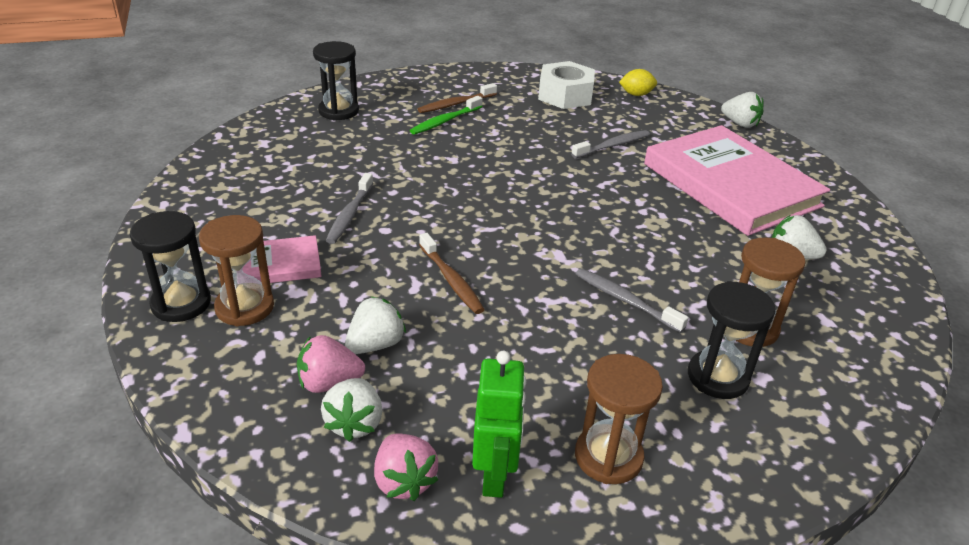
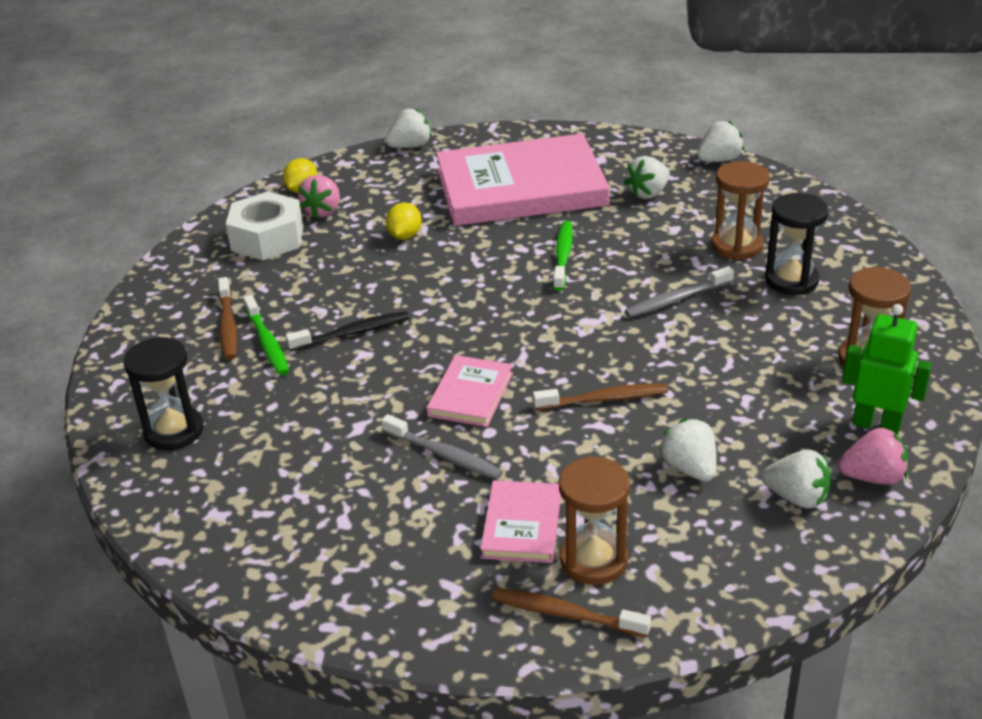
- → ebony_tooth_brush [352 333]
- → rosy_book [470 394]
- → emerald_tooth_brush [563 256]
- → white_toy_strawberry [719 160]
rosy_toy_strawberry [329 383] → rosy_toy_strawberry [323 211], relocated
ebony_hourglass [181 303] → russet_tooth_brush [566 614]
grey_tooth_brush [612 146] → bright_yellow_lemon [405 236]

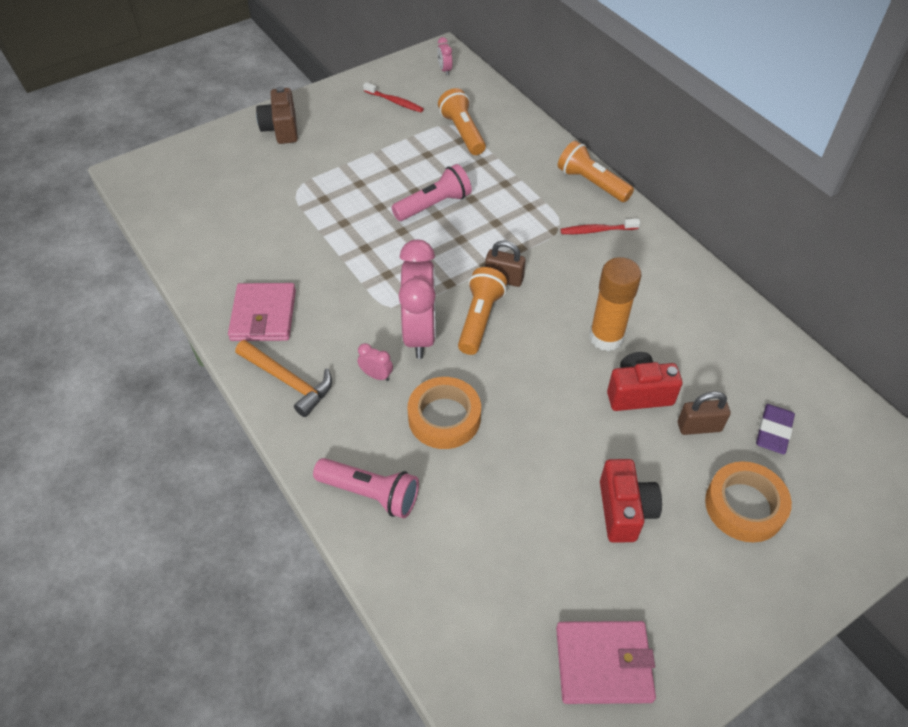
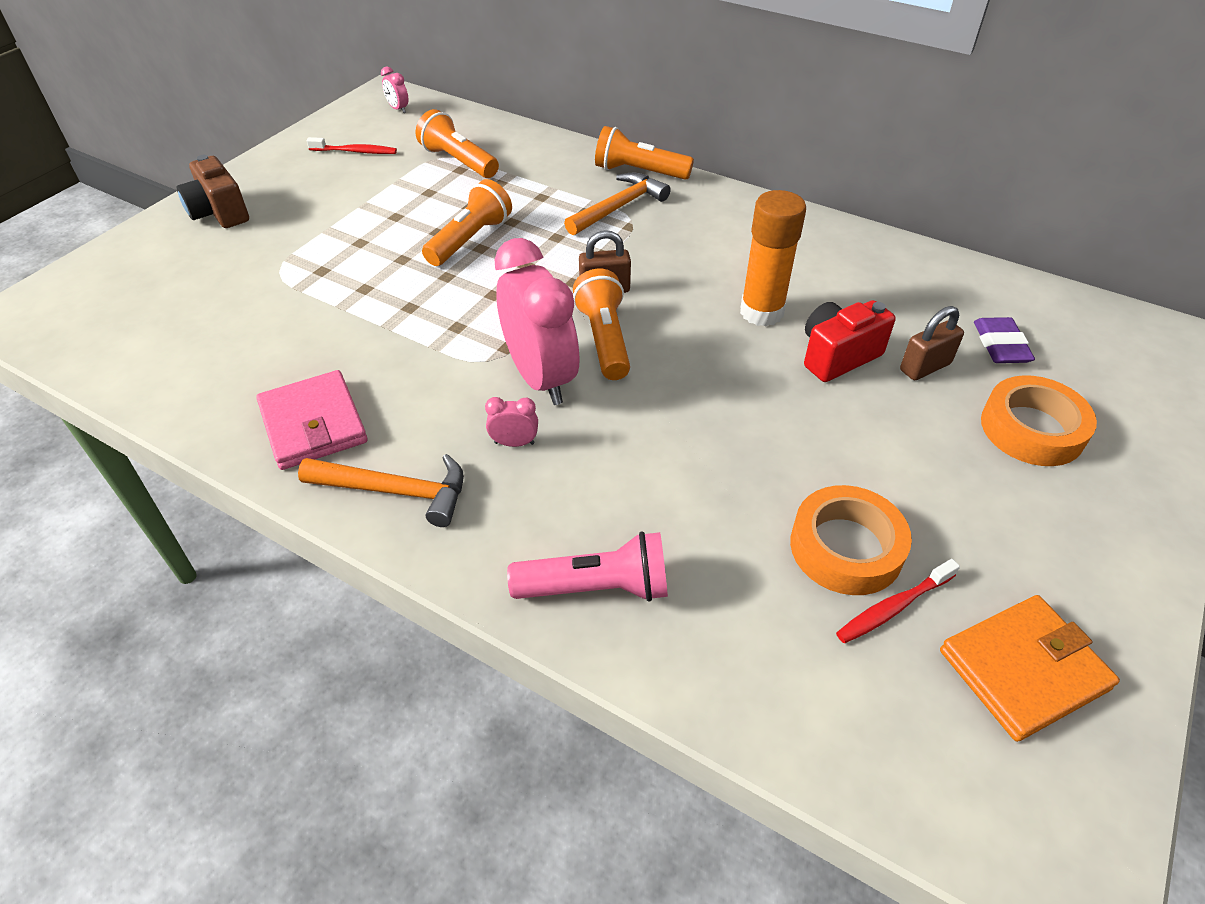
red_photo_camera [624 510] → -
- → bright_orange_hammer [619 207]
bright_orange_sticky_tape [444 418] → bright_orange_sticky_tape [846 547], relocated
red_tooth_brush [597 230] → red_tooth_brush [894 607], relocated
rosy_pocket_torch [434 205] → bright_orange_pocket_torch [470 239]
rosy_wallet [603 664] → bright_orange_wallet [1023 669]

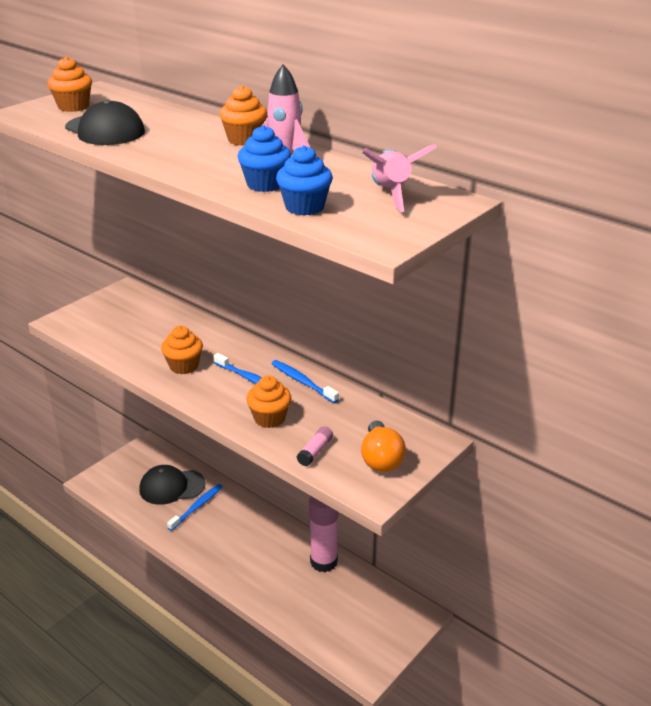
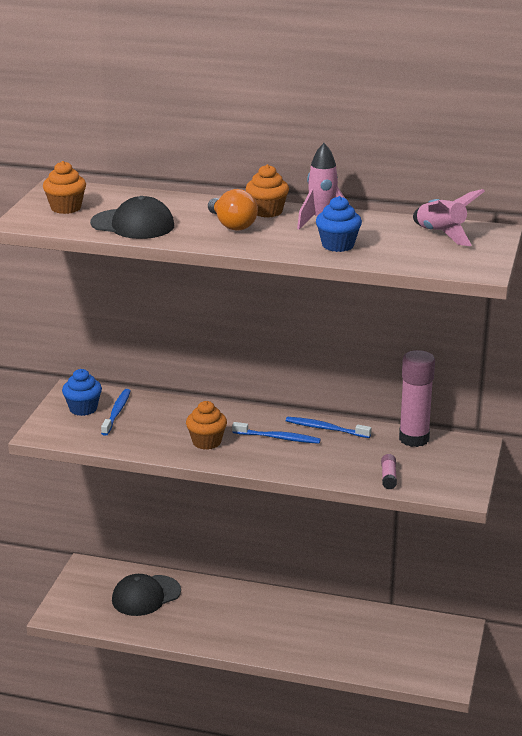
bright_orange_muffin [269 418] → -
cobalt_tooth_brush [197 507] → cobalt_tooth_brush [116 412], relocated
cobalt_muffin [304 207] → cobalt_muffin [83 409], relocated
rosy_stick_of_glue [323 562] → rosy_stick_of_glue [414 439], relocated
bright_orange_bulb [381 459] → bright_orange_bulb [232 225], relocated

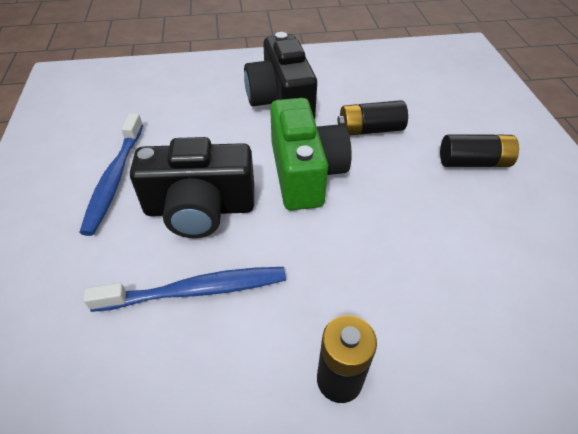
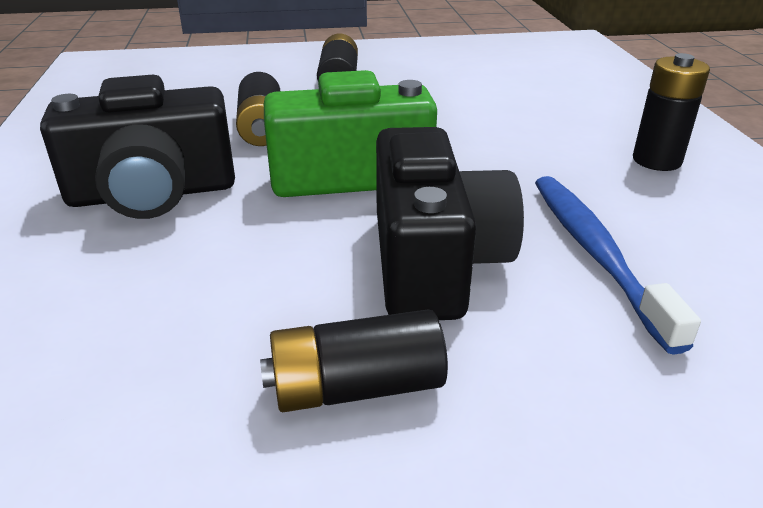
cobalt_tooth_brush [115 179] → ebony_AA_battery [355 387]

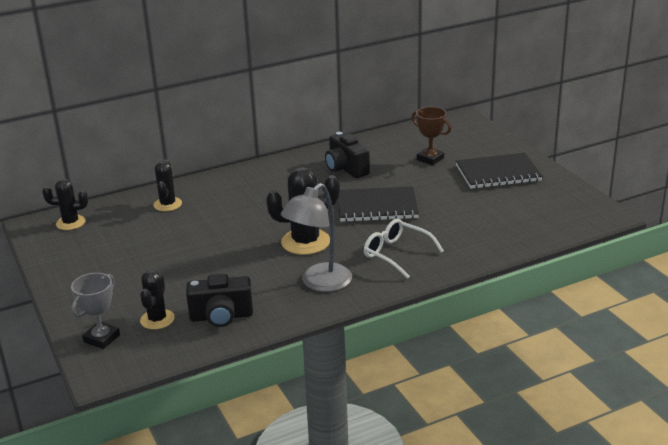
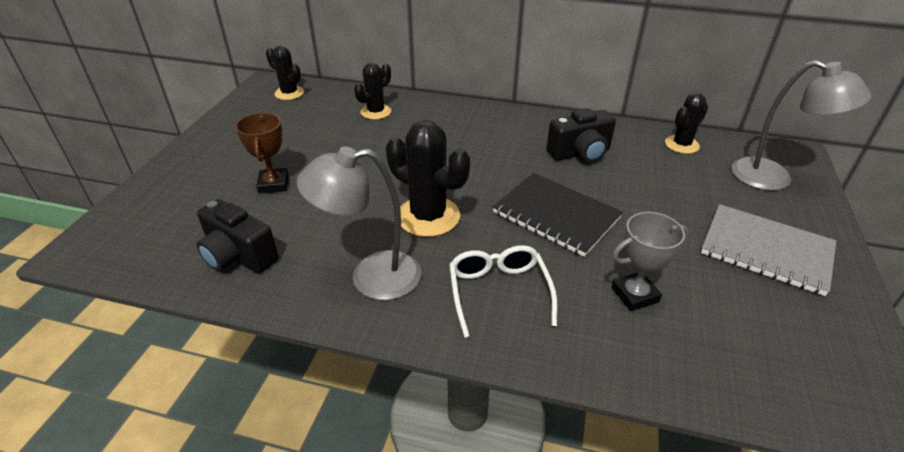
- → grey_lamp [774 178]
grey_prize_cup [101 338] → grey_prize_cup [634 295], relocated
ebony_cactus [157 319] → ebony_cactus [681 145], relocated
russet_prize_cup [430 159] → russet_prize_cup [273 184], relocated
ebony_exercise_book [498 173] → grey_exercise_book [766 250]
ebony_photo_camera [346 169] → ebony_photo_camera [580 153], 120 degrees counterclockwise

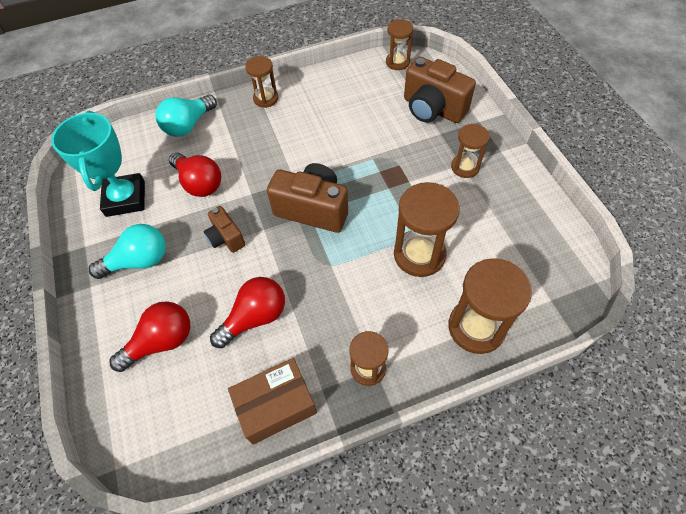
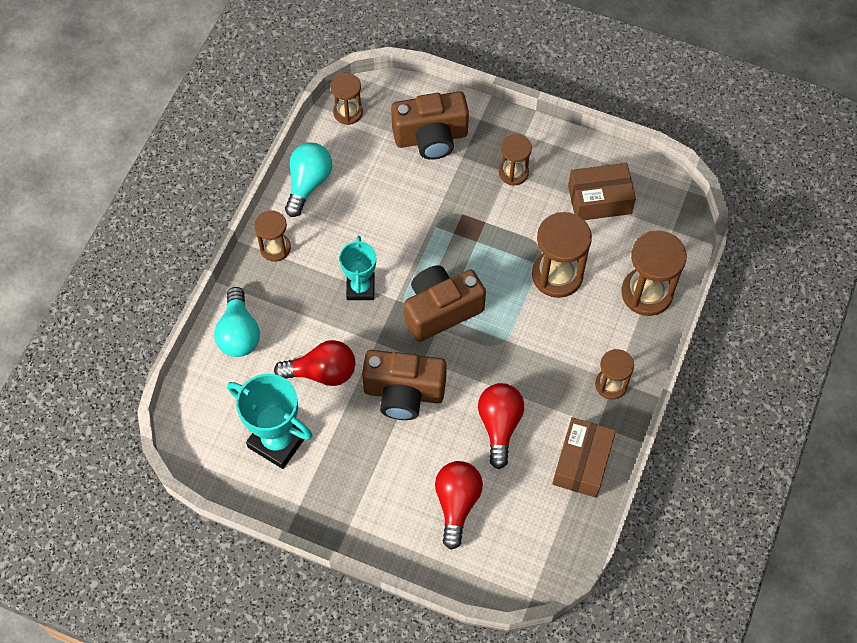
- → aqua_prize_cup [360 288]
- → russet_box [599 200]
aqua_bulb [139 261] → aqua_bulb [308 183], relocated
russet_photo_camera [226 238] → russet_photo_camera [404 393], x1.80

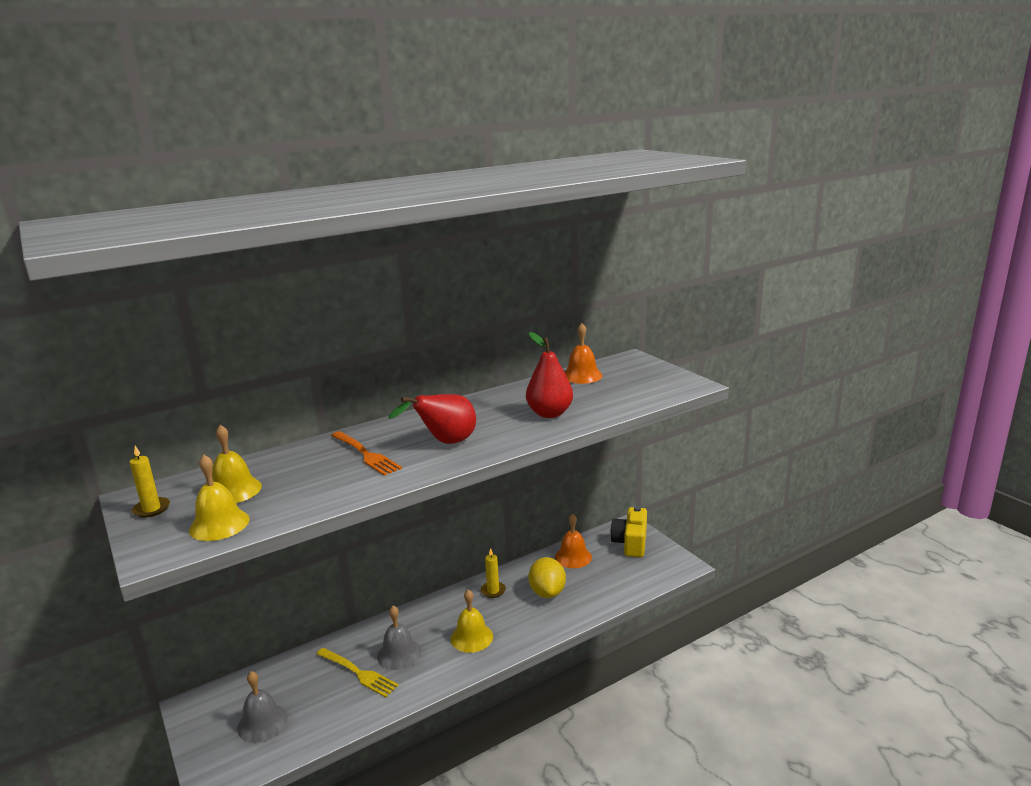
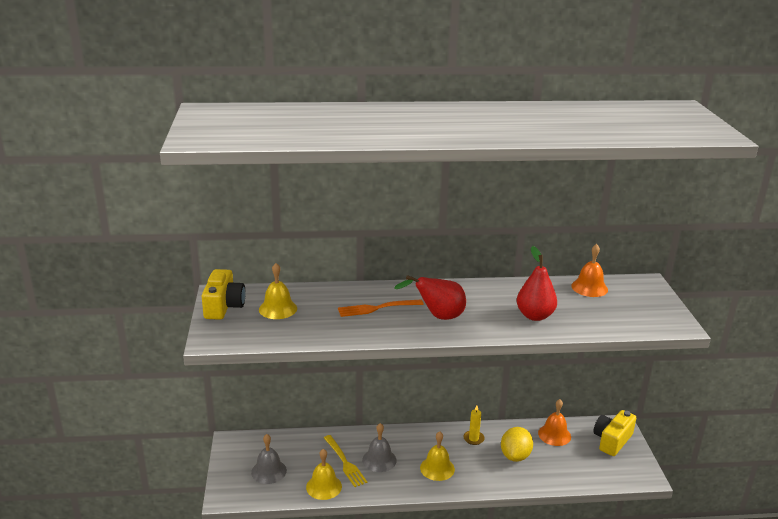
bright_yellow_hand_bell [219 524] → bright_yellow_hand_bell [324 486], relocated
bright_yellow_pillar_candle [151 509] → bright_yellow_photo_camera [223 306]
bright_orange_fork [366 454] → bright_orange_fork [377 308], 90 degrees clockwise

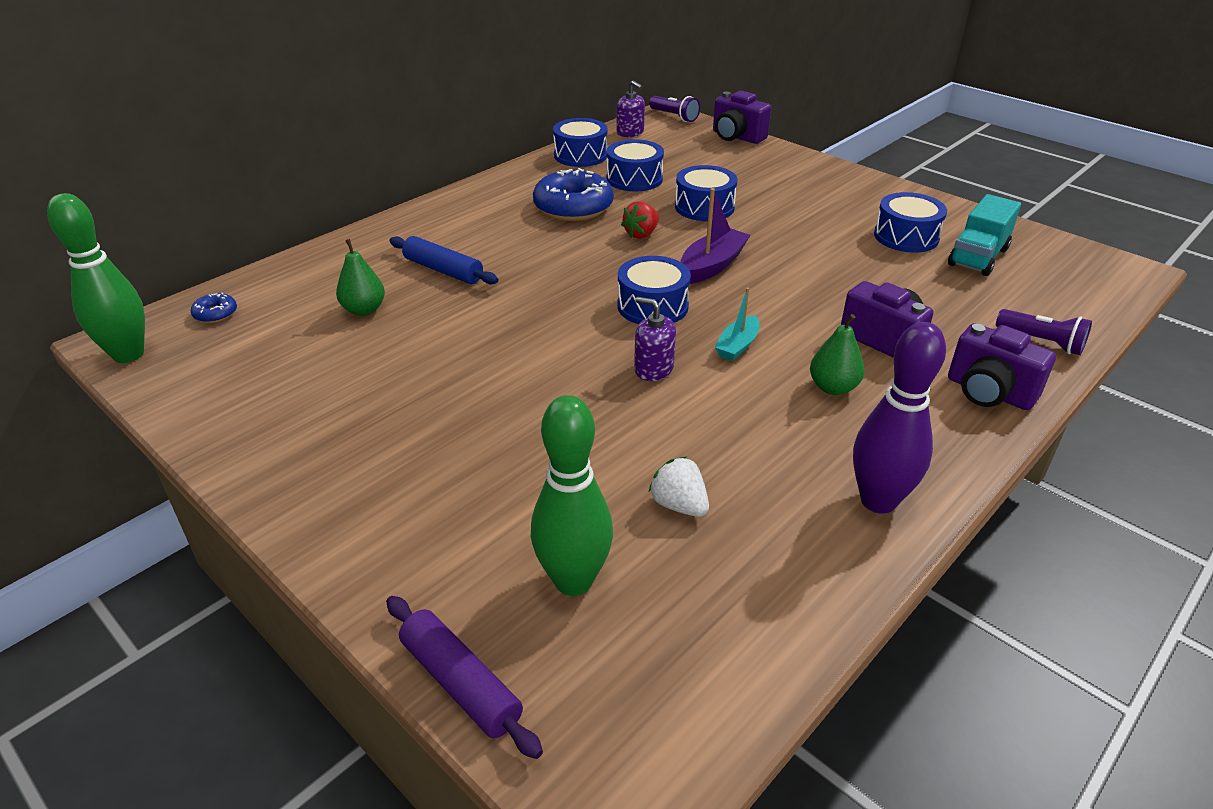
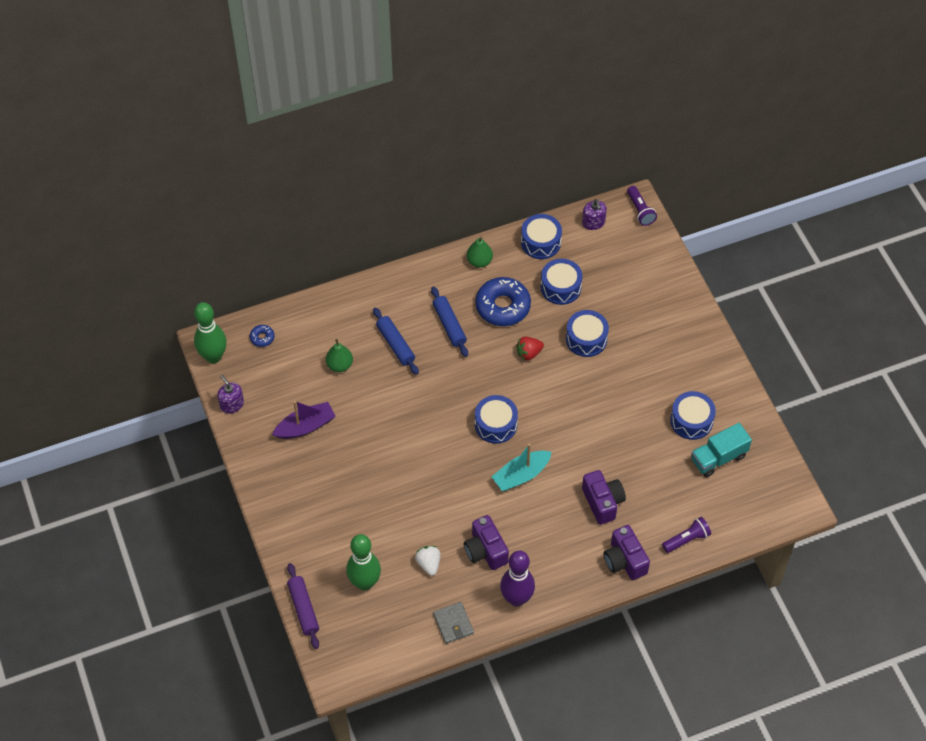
- → cobalt_rolling_pin [449 325]
- → grey_wallet [453 624]
violet_soap_pump [653 369] → violet_soap_pump [232 404], relocated
violet_sailboat [712 266] → violet_sailboat [305 426], relocated
violet_photo_camera [736 137] → violet_photo_camera [485 551], relocated
emerald_toy_pear [833 387] → emerald_toy_pear [479 261], relocated
violet_pocket_torch [1041 342] → violet_pocket_torch [686 539], 90 degrees counterclockwise
aqua_sailboat [737 346] → aqua_sailboat [521 475], x1.57

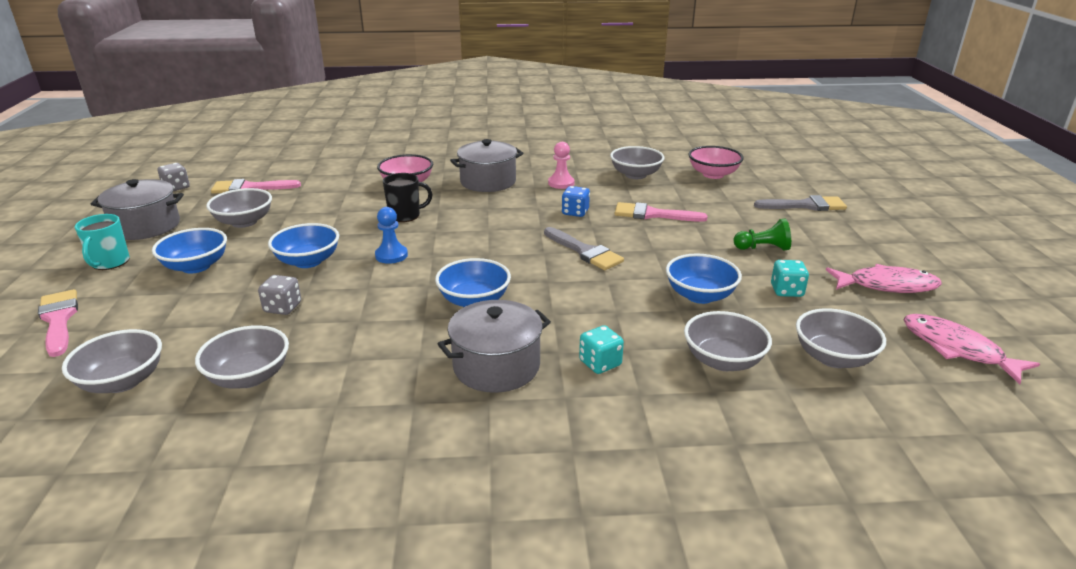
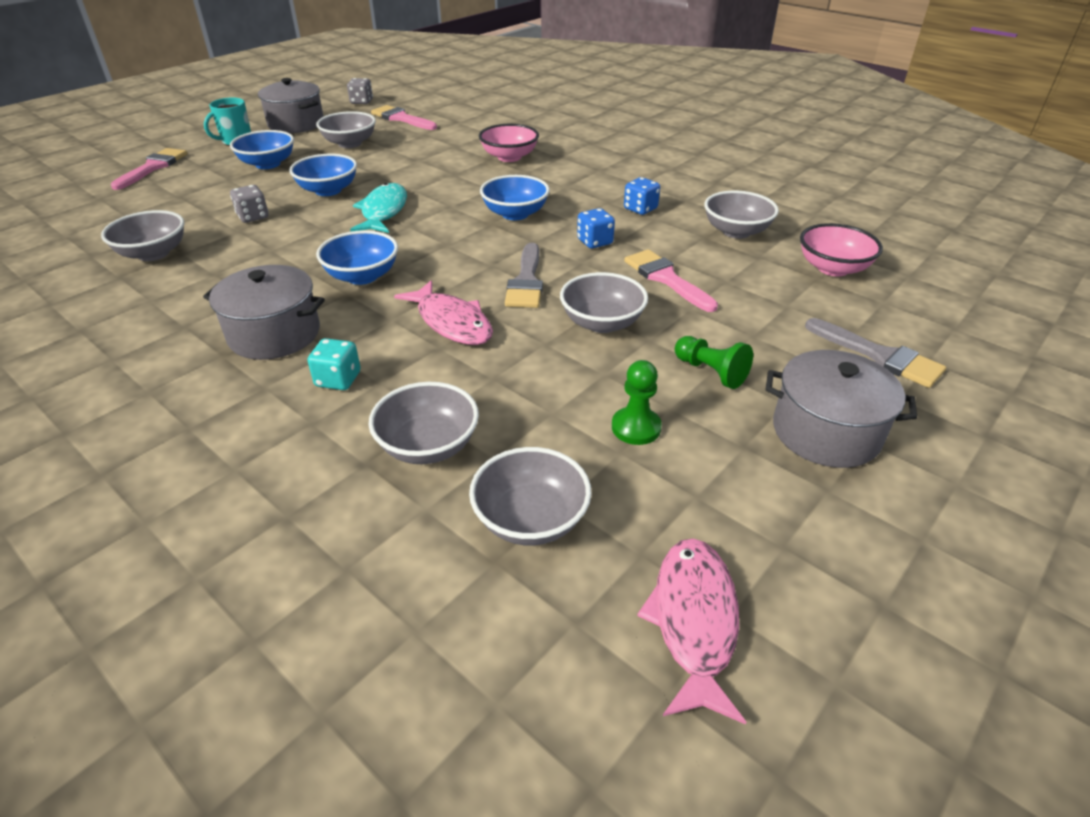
ebony_mug [405 215] → -
grey_serving_bowl [122 381] → grey_serving_bowl [602 323], relocated
grey_stockpot [488 181] → grey_stockpot [826 432], relocated
cobalt_serving_bowl [700 295] → cobalt_serving_bowl [515 214], relocated
rosy_toy_fish [887 285] → rosy_toy_fish [451 322], relocated
cobalt_pawn [391 255] → aqua_toy_fish [383 211]
rosy_pawn [561 183] → cobalt_game_die [640 209]
aqua_game_die [786 291] → emerald_pawn [636 427]

